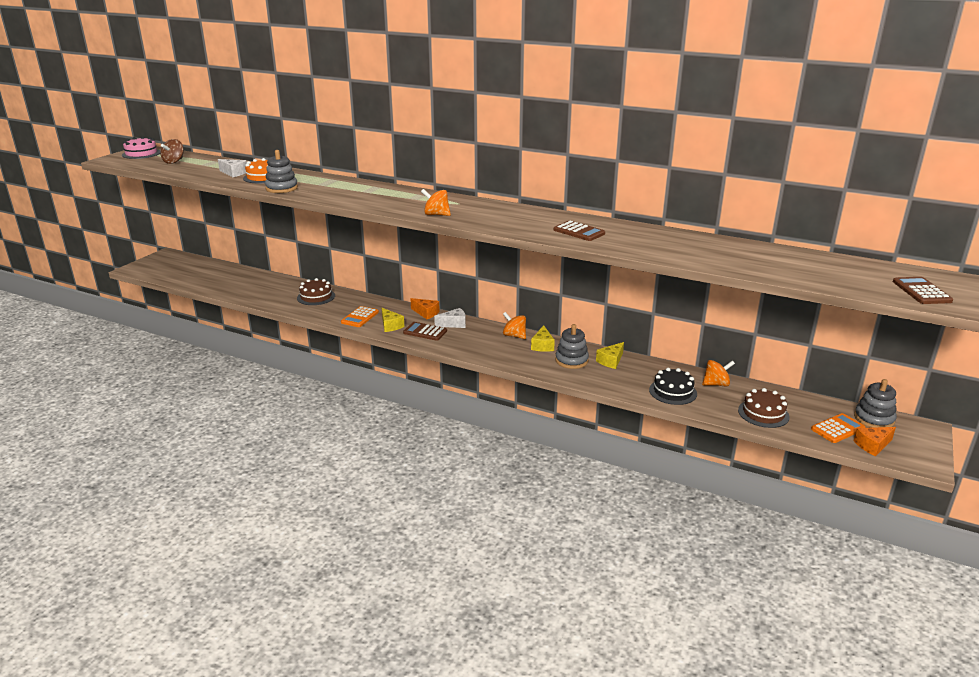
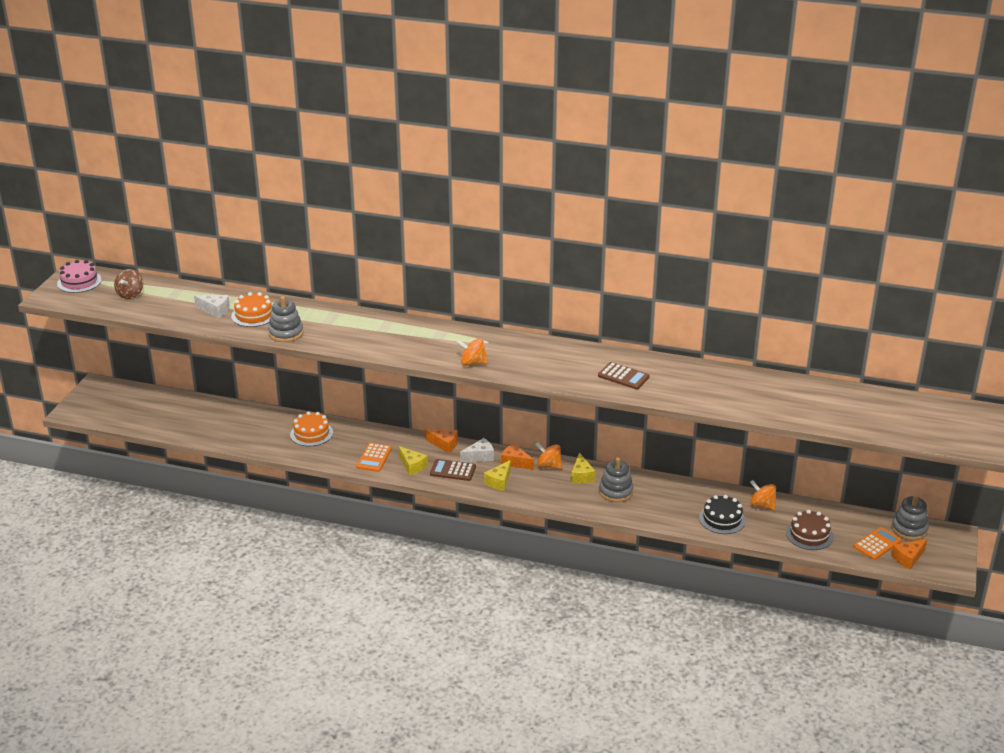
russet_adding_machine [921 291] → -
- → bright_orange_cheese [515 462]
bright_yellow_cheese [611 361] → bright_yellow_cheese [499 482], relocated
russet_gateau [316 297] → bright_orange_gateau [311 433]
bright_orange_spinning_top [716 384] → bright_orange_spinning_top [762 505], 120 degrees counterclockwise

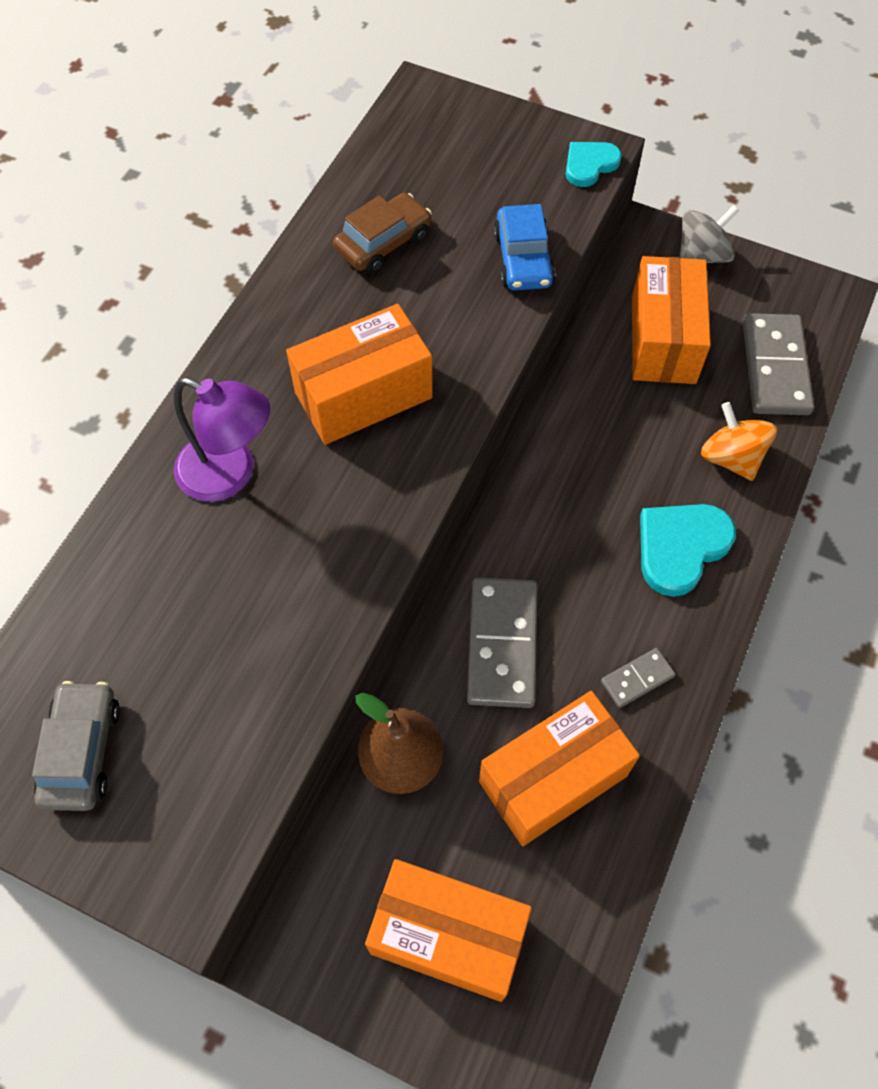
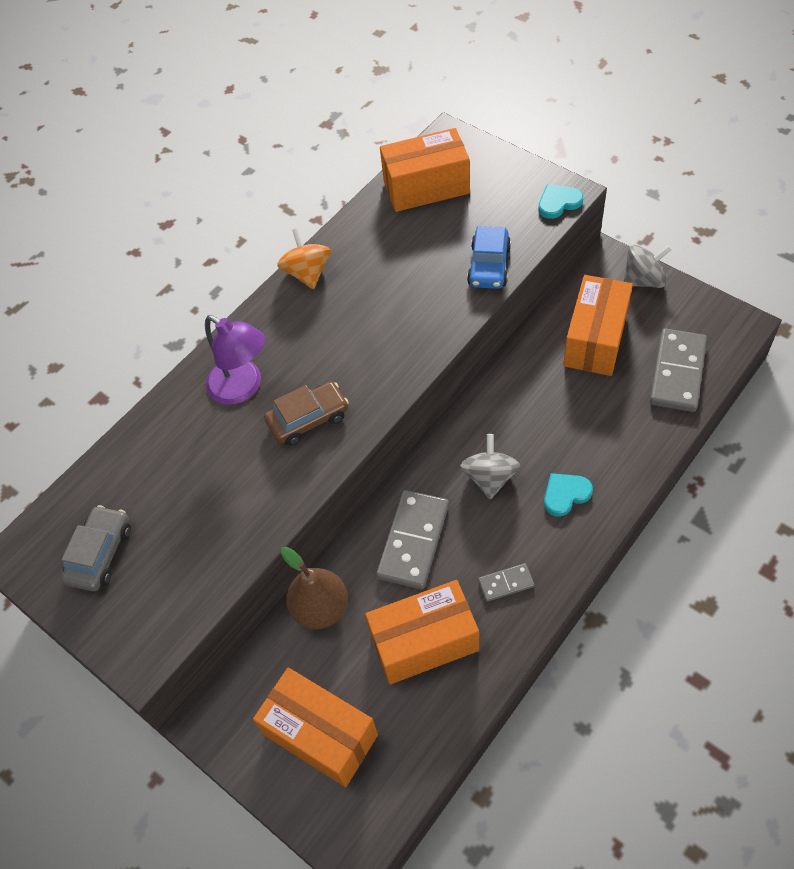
- → grey_spinning_top [490 477]
bright_orange_box [363 395] → bright_orange_box [426 187], relocated
russet_automobile [383 243] → russet_automobile [308 419], relocated
bright_orange_spinning_top [731 458] → bright_orange_spinning_top [307 273], relocated
aqua_love_heart [680 547] → aqua_love_heart [565 494], x0.63

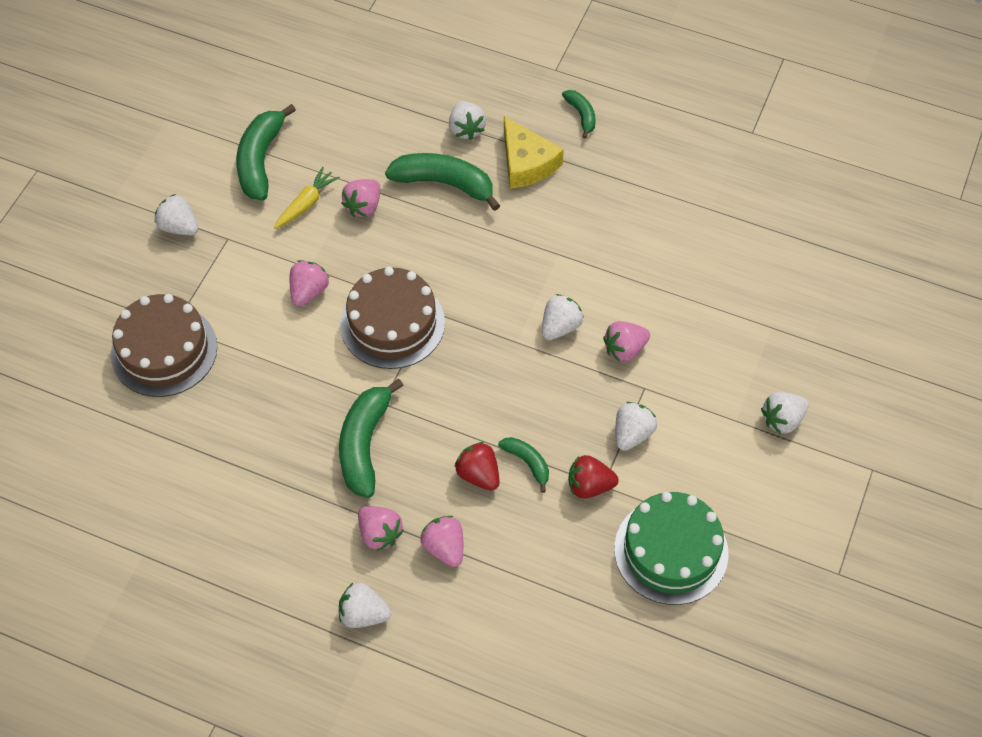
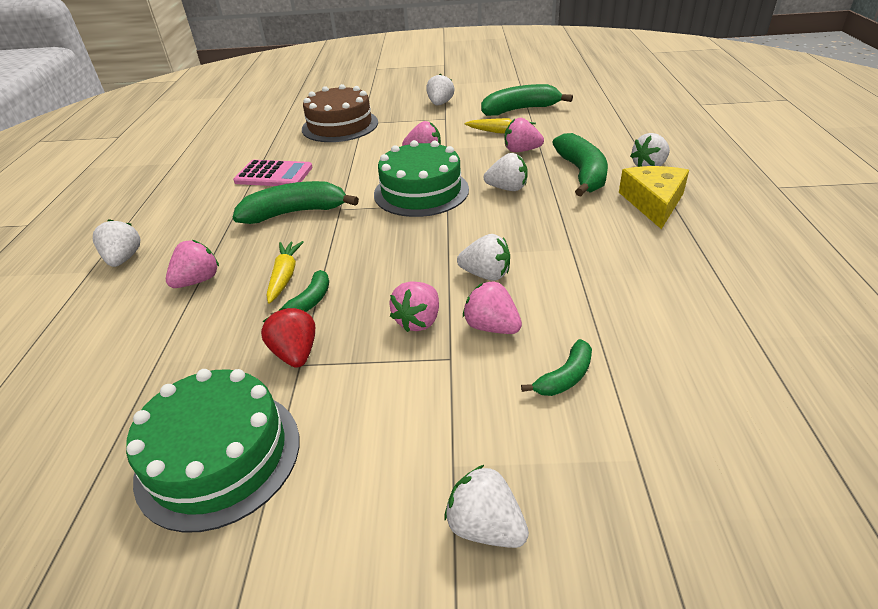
- → rosy_adding_machine [274 175]
rosy_toy_strawberry [379 534] → rosy_toy_strawberry [418 321], relocated
emerald_toy_banana [581 115] → emerald_toy_banana [565 377], relocated
white_toy_strawberry [632 434] → white_toy_strawberry [507 188], relocated
red_toy_strawberry [478 474] → bright_yellow_toy_carrot [285 276]
russet_gateau [392 323] → emerald_gateau [421 191]
bright_yellow_cheese [526 163] → bright_yellow_cheese [653 202], 150 degrees clockwise

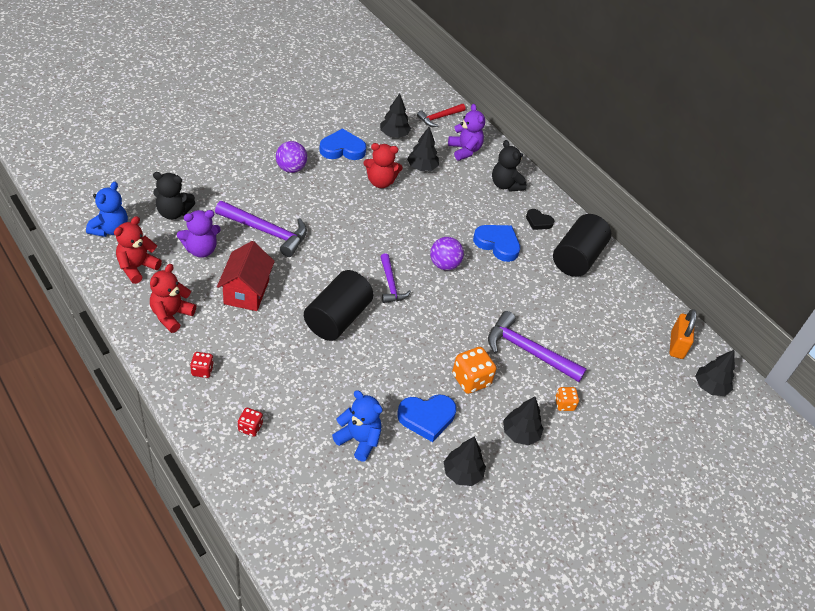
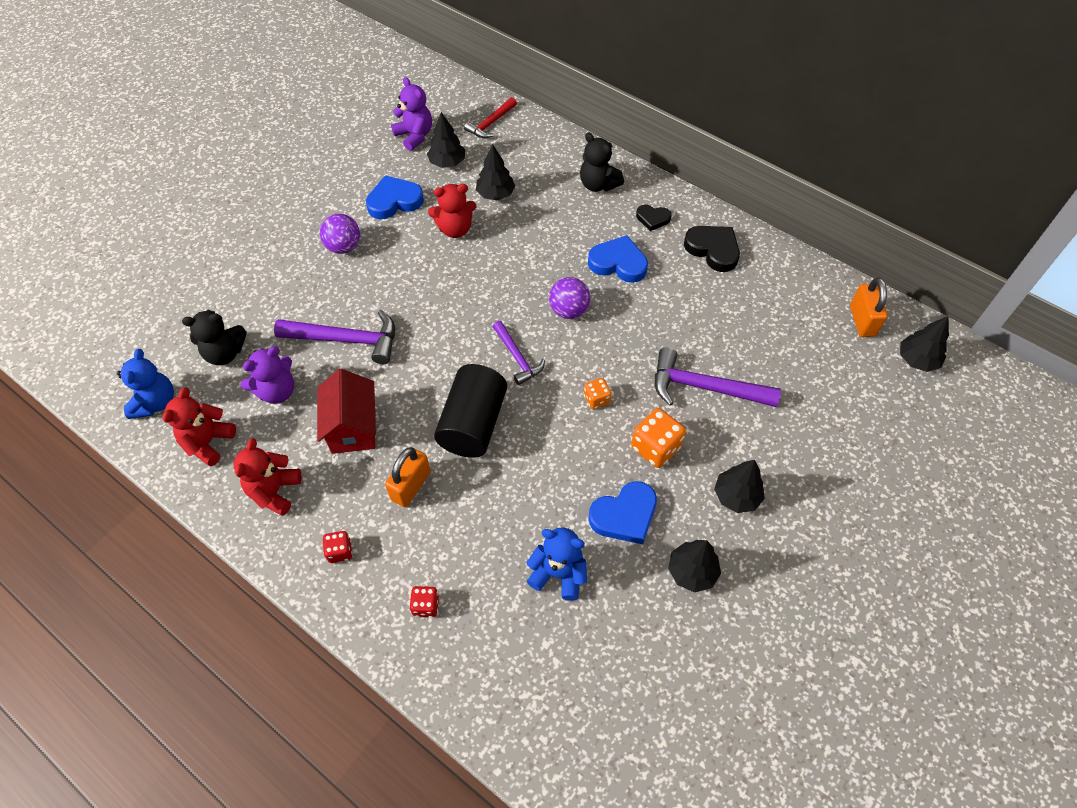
- → bright_orange_lock [411 486]
violet_teddy_bear [464 150] → violet_teddy_bear [414 136], relocated
bright_orange_game_die [564 404] → bright_orange_game_die [596 399], relocated
ebony_cylinder_shape [577 258] → ebony_love_heart [713 250]

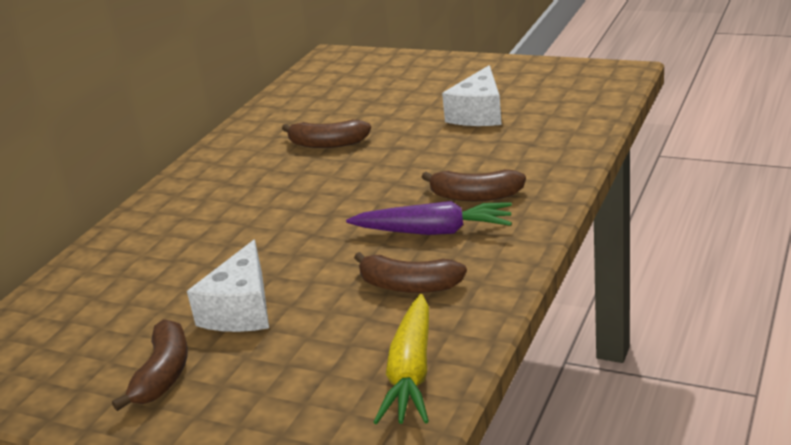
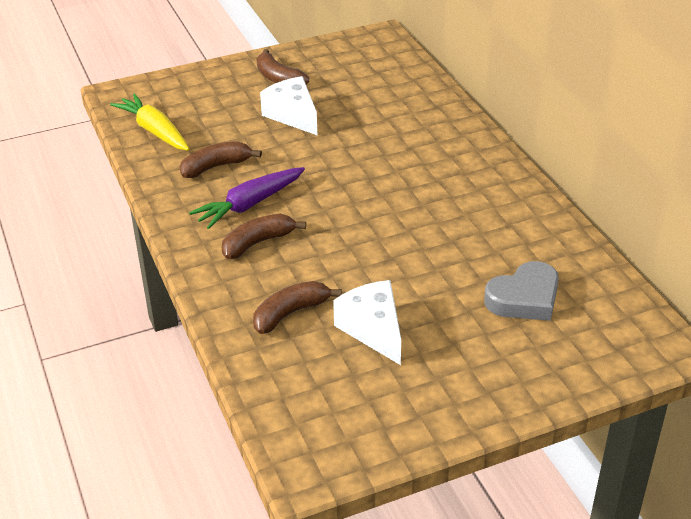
- → grey_love_heart [524 298]
russet_toy_banana [327 144] → russet_toy_banana [290 313], relocated

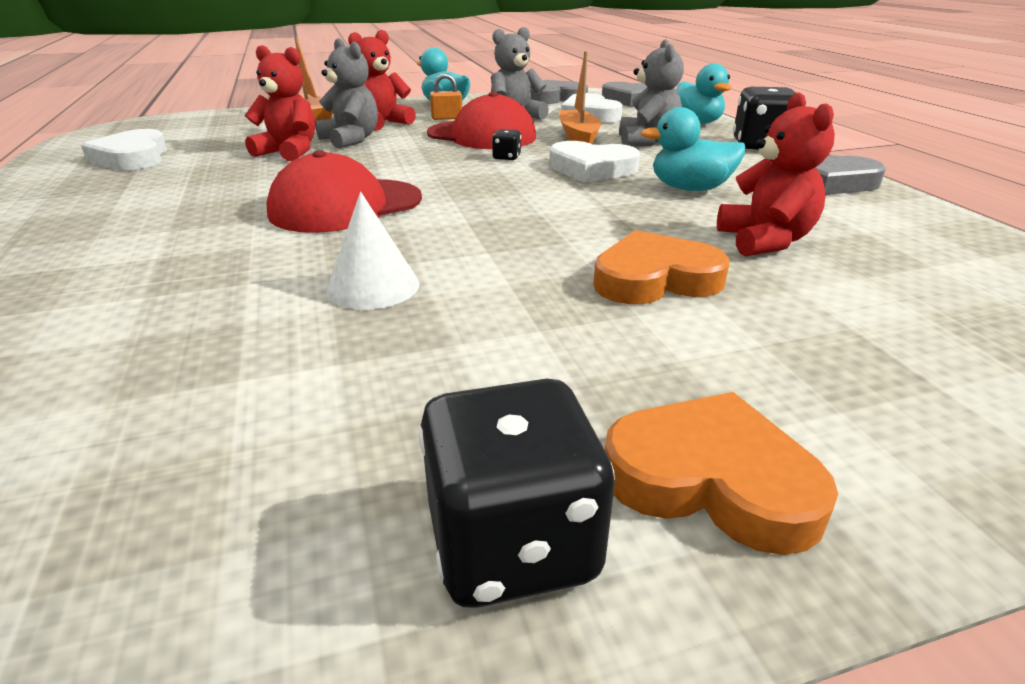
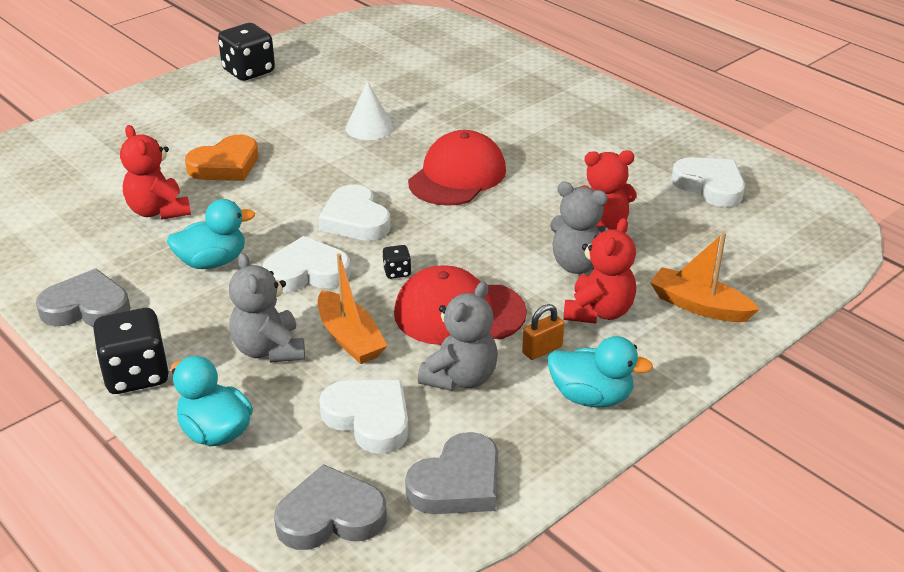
bright_orange_love_heart [711 480] → -
- → white_love_heart [355 220]

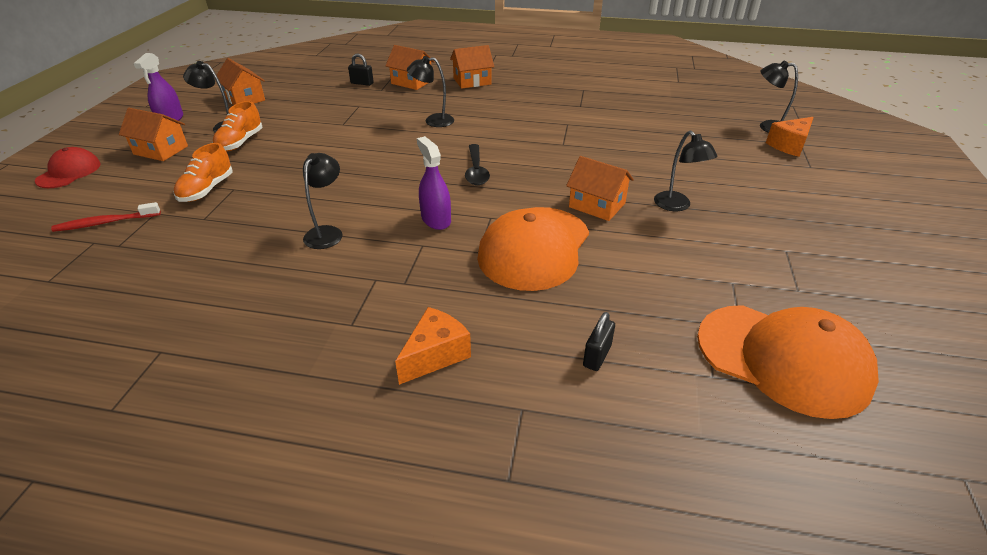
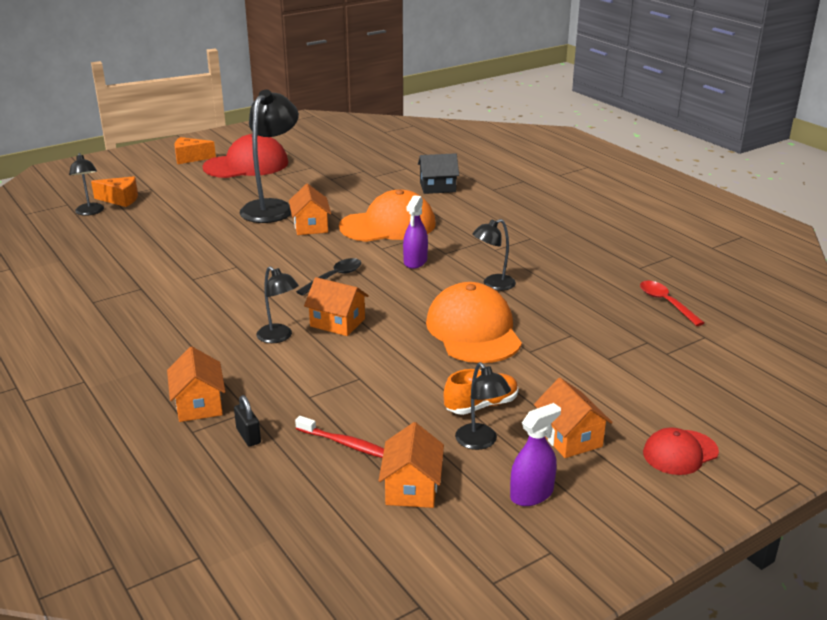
bright_orange_lace-up_shoe [207 190] → -
- → red_peaked_cap [246 165]
- → red_teaspoon [666 303]
red_tooth_brush [105 223] → red_tooth_brush [346 444], relocated
bright_orange_cheese [435 355] → bright_orange_cheese [190 158], relocated
bright_orange_house [472 81] → bright_orange_house [337 322], relocated
bright_orange_peaked_cap [783 359] → bright_orange_peaked_cap [473 331], relocated
ebony_lock [597 356] → ebony_house [437 187]
ebony_lamp [677 206] → ebony_lamp [272 207], x1.91

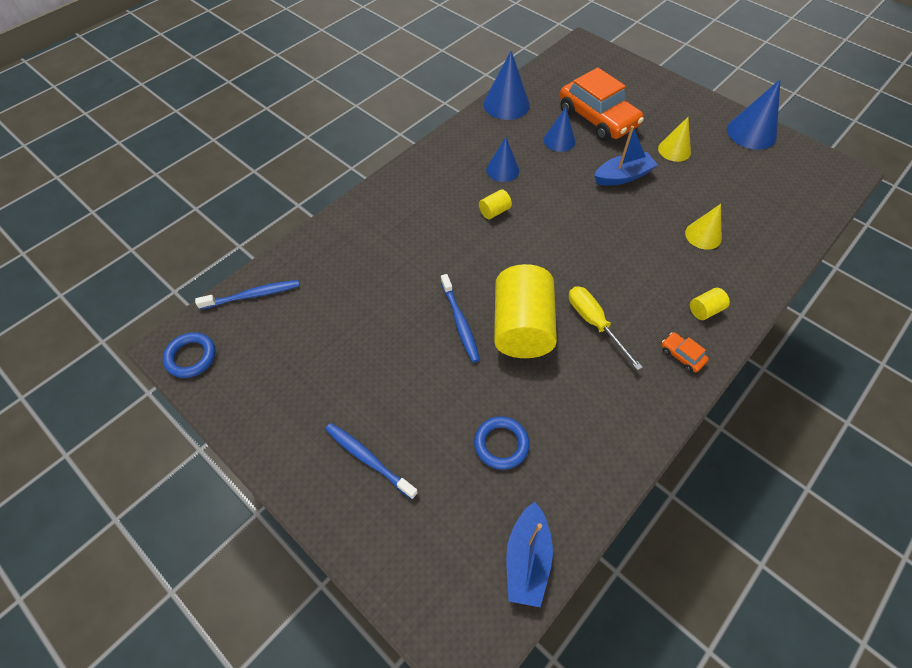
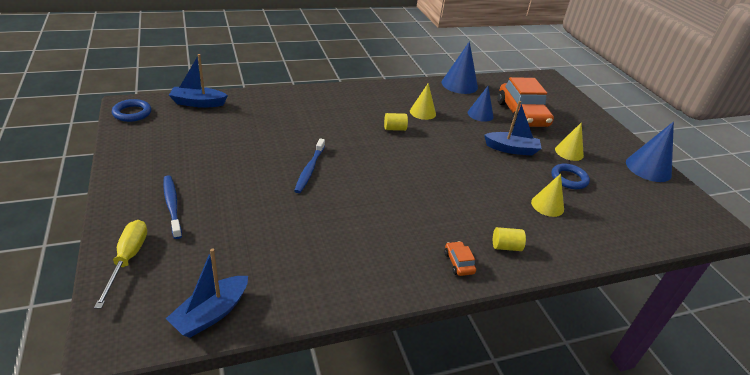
bright_yellow_cylinder_shape [521 327] → -
cobalt_hoop [501 444] → cobalt_hoop [569 179], relocated
bright_yellow_screwdriver [594 323] → bright_yellow_screwdriver [128 259], relocated
cobalt_tooth_brush [252 295] → cobalt_sailboat [198 103]
cobalt_cone_shape [502 170] → bright_yellow_cone_shape [422 112]

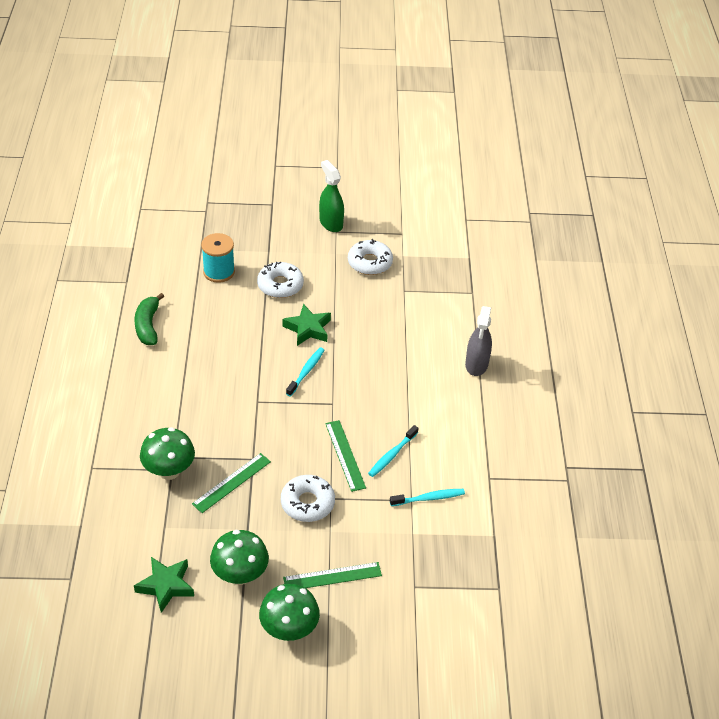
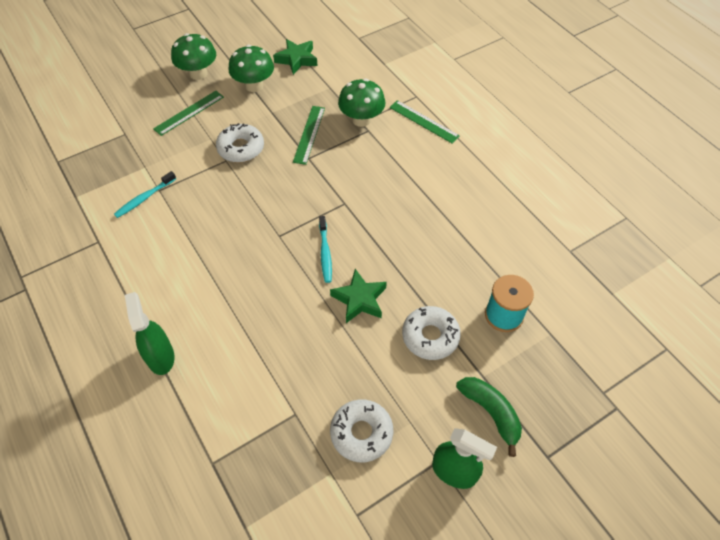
aqua_tooth_brush [392 455] → -
emerald_toy_banana [148 326] → emerald_toy_banana [491 413], relocated
emerald_straightedge [345 455] → emerald_straightedge [424 121], relocated
grey_spray_bottle [476 364] → emerald_spray_bottle [160 357]

